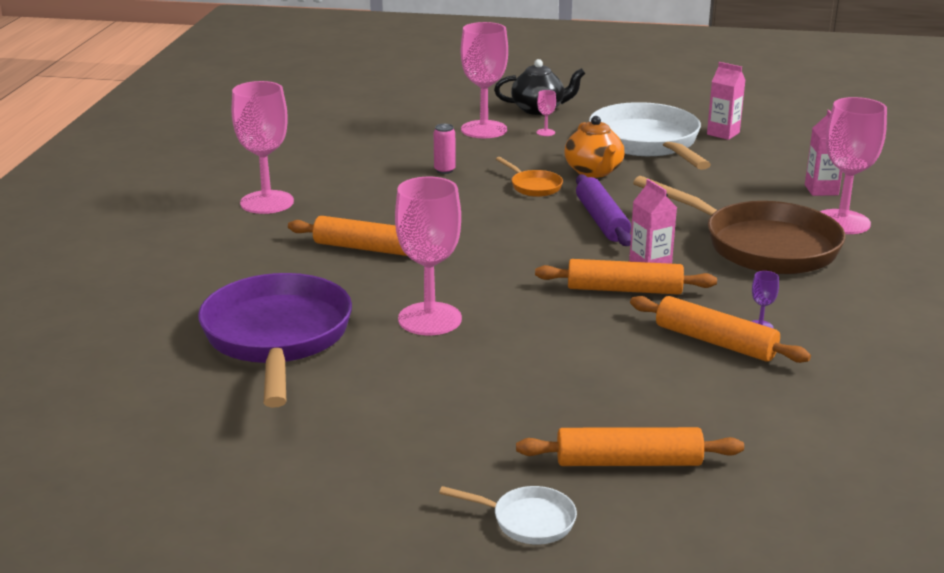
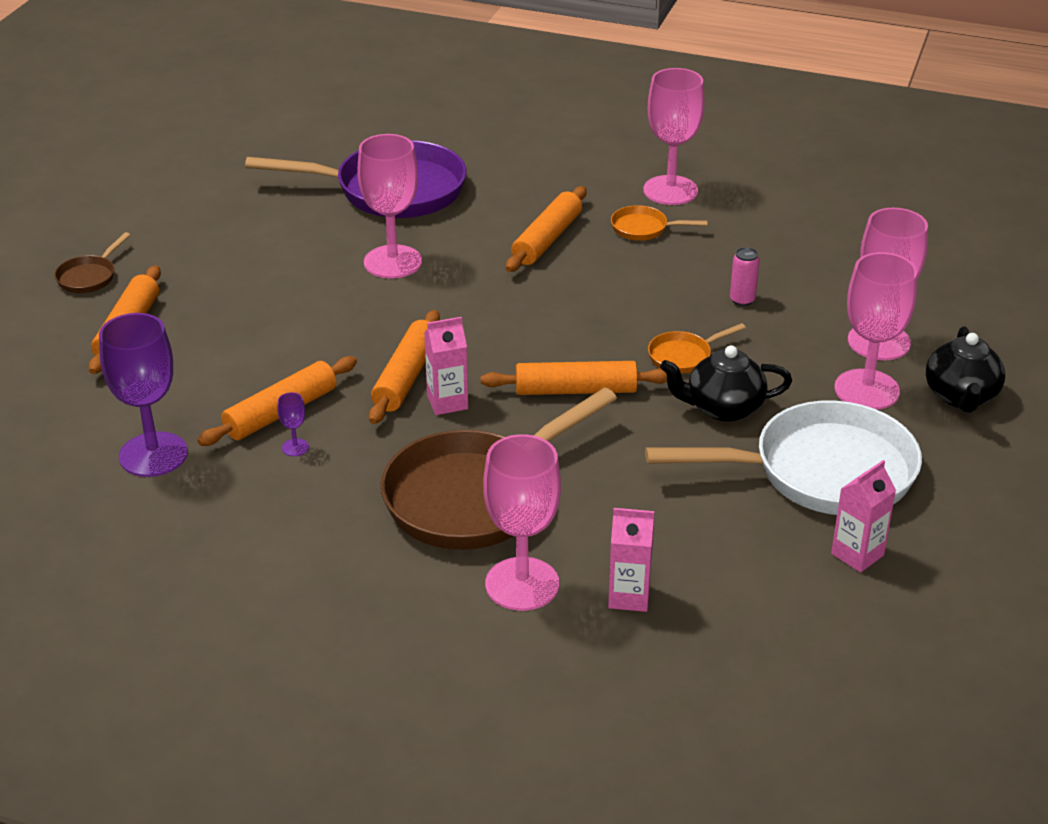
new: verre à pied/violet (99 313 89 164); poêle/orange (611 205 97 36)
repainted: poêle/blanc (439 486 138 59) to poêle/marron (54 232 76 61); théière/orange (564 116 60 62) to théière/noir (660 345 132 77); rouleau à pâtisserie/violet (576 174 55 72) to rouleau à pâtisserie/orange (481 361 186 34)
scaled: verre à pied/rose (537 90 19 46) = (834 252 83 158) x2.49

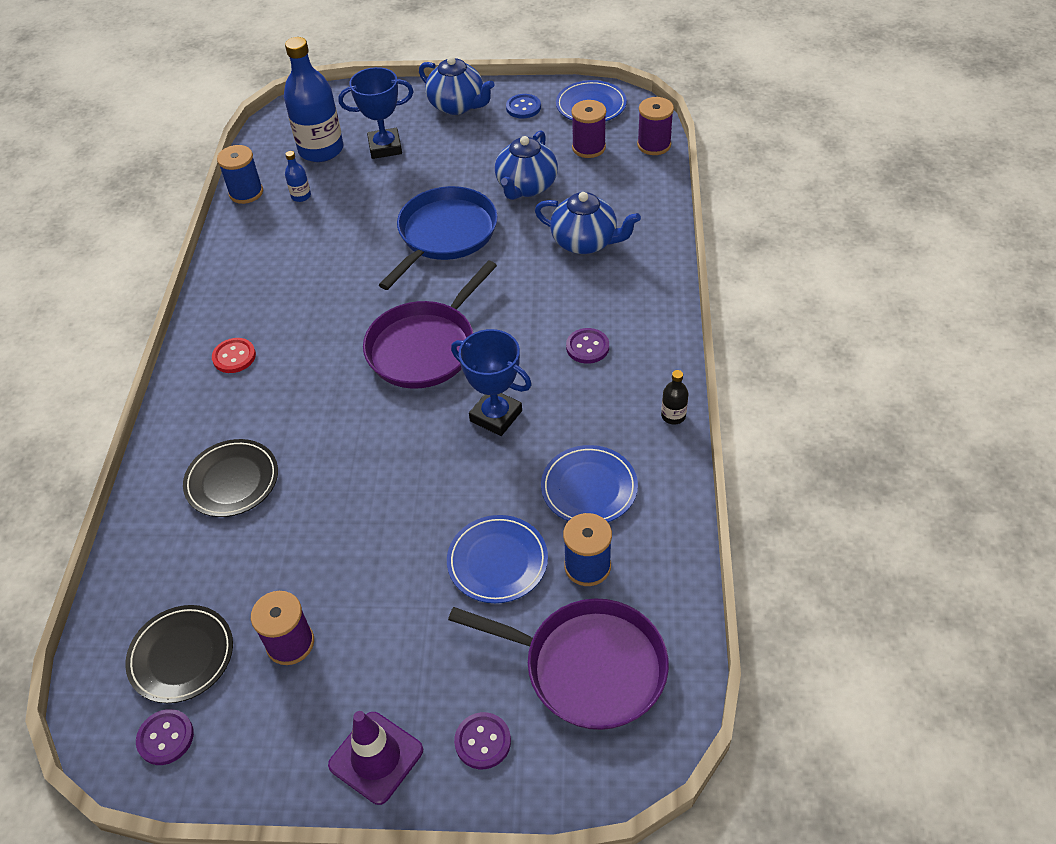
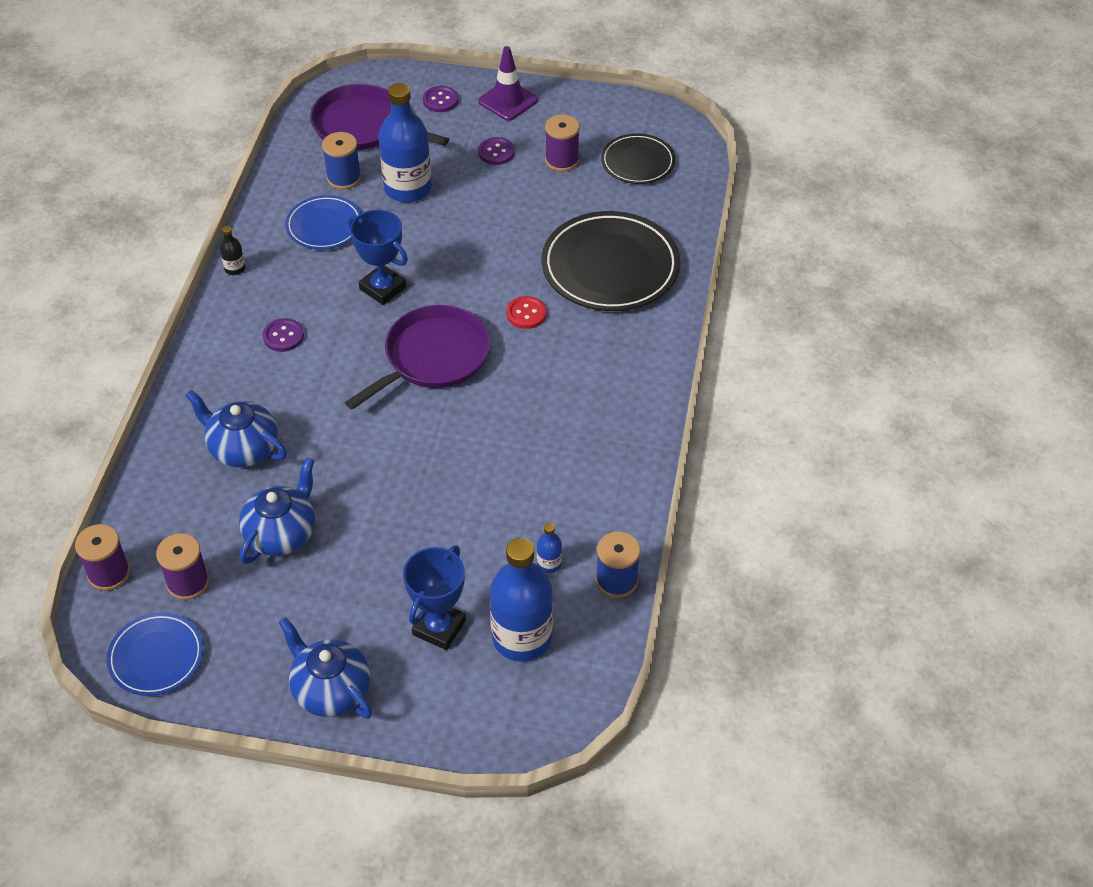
gone: poêle/bleu (379 186 119 104); bouton/bleu (506 94 35 24)
shifted: bouton/violet (136 709 58 56) to (478 137 37 28); bouton/rouge (212 338 44 35) to (506 296 40 33)
swapped: assiette/bleu (447 515 101 88) to bouteille/bleu (378 83 54 119)
rotated: trophée/bleu (338 67 76 92) = (403 546 63 104) 60 degrees counterclockwise
scaled: assiette/noir (183 439 95 78) = (542 211 138 100) x1.76

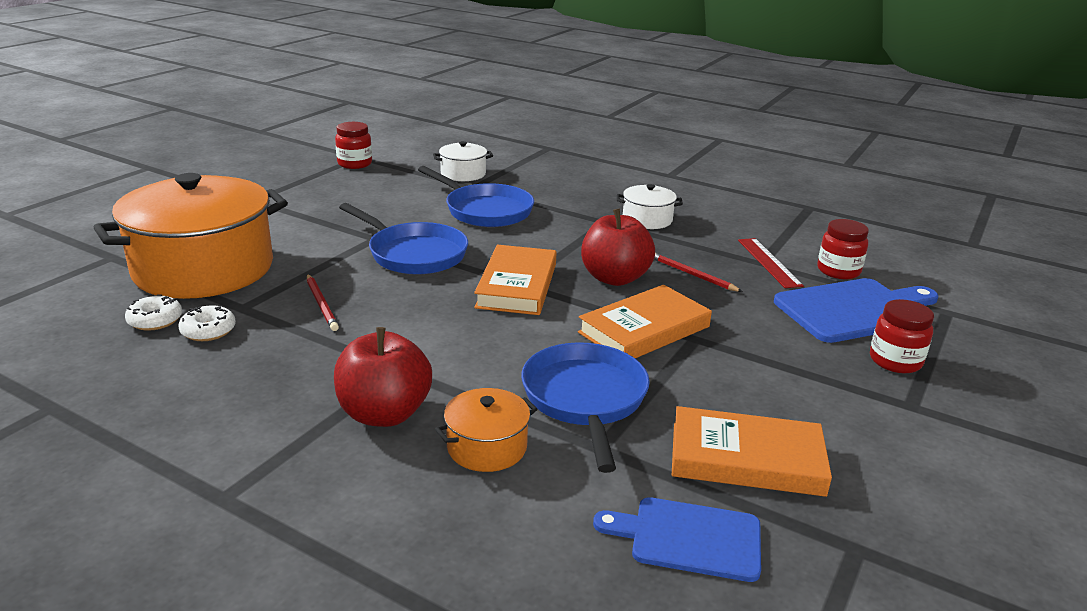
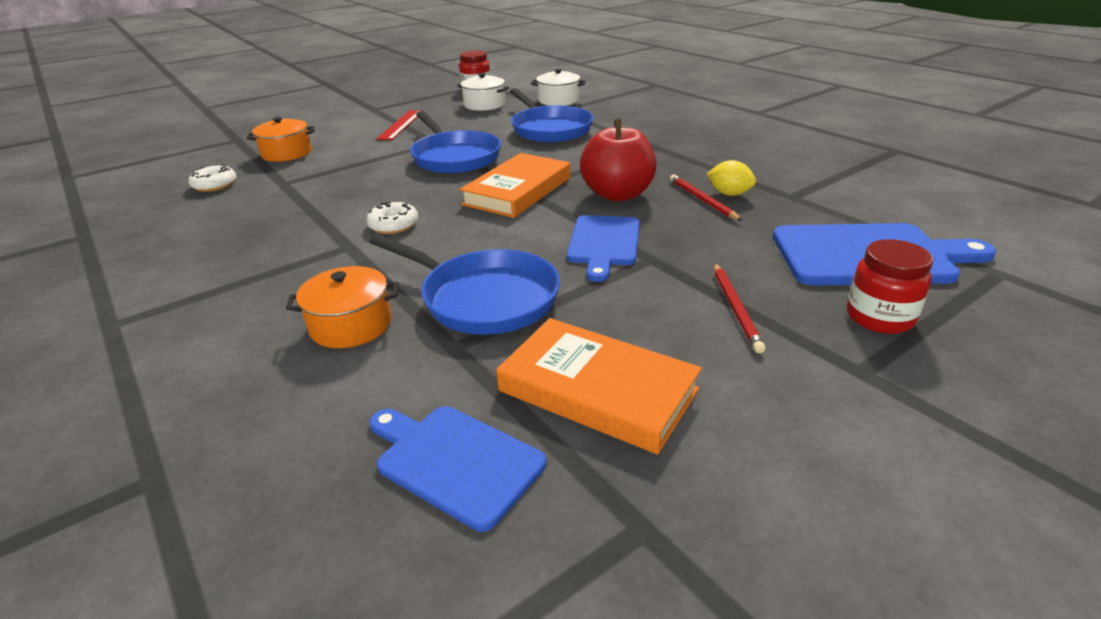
gone: pomme/rouge (334 327 98 100); bocal/rouge (817 219 52 60)
new: citron/jaune (707 160 49 36)
shifted: beignet/blanc (178 305 58 36) to (366 202 52 32); crayon/rouge (307 274 32 57) to (714 263 51 90); marmite/blanc (617 184 66 45) to (457 73 52 38); règle/rouge (738 238 66 50) to (376 110 43 30)
swapped: livre/orange (578 285 134 73) to planche à découper/bleu (567 215 73 67)
rotated: poêle/bleu (521 342 129 131) = (369 234 191 101) 105 degrees clockwise
scaled: marmite/orange (93 173 195 126) = (246 117 69 45) x0.44

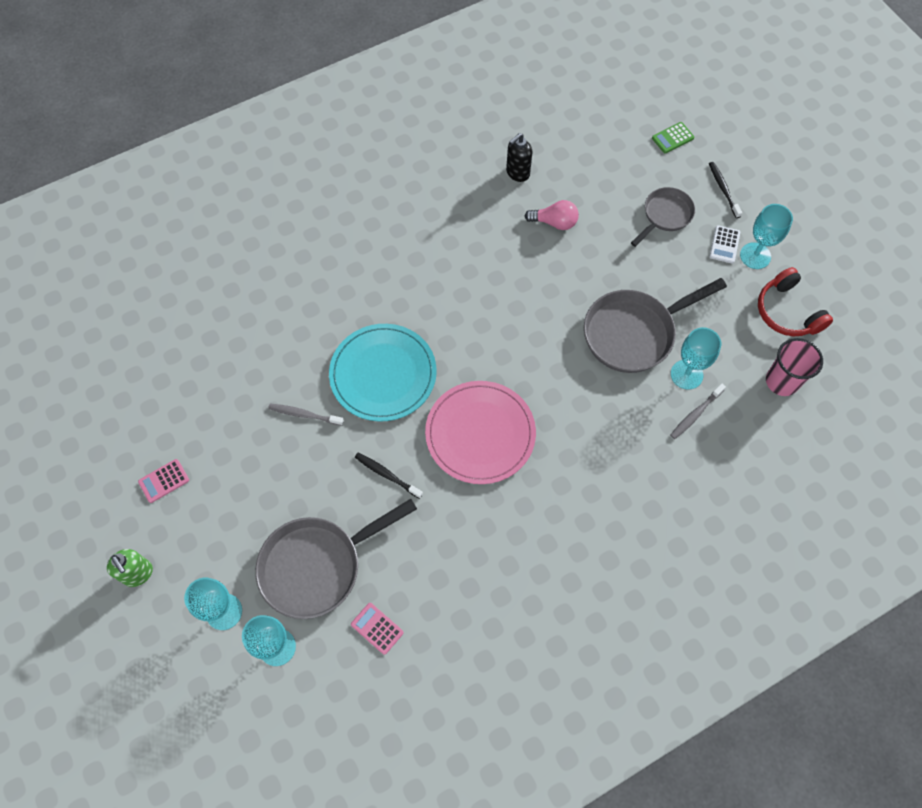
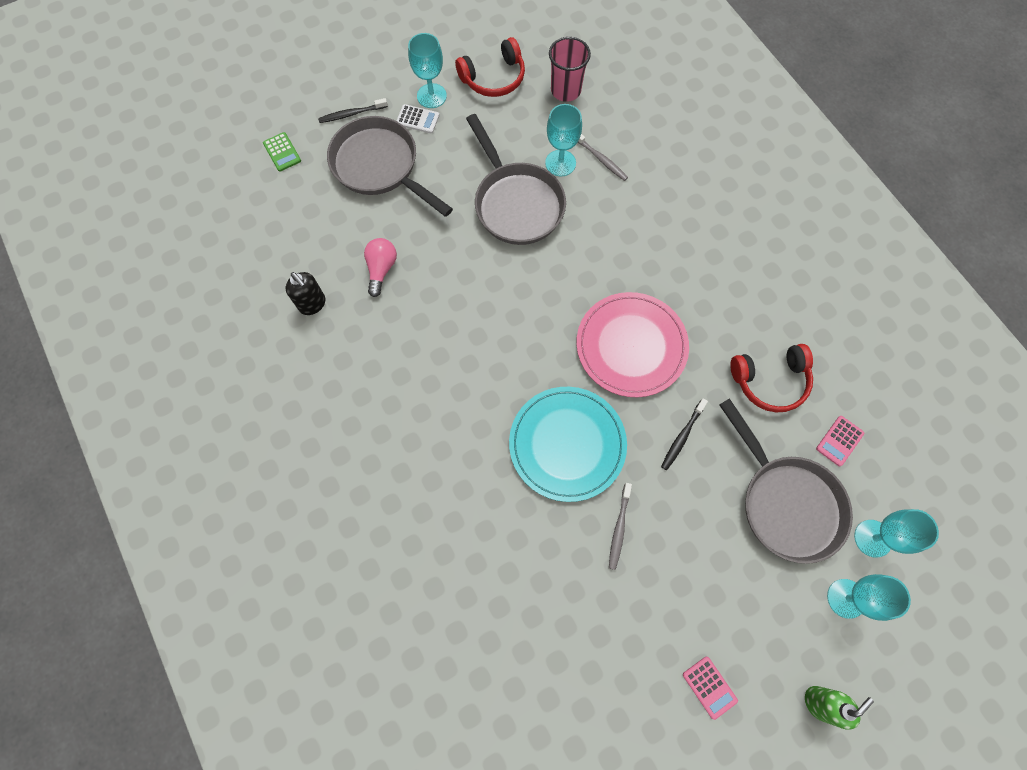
new: casque audio/rouge (730 344 83 68)
scaled: poêle/gris (631 187 64 60) = (327 116 126 101) x1.70

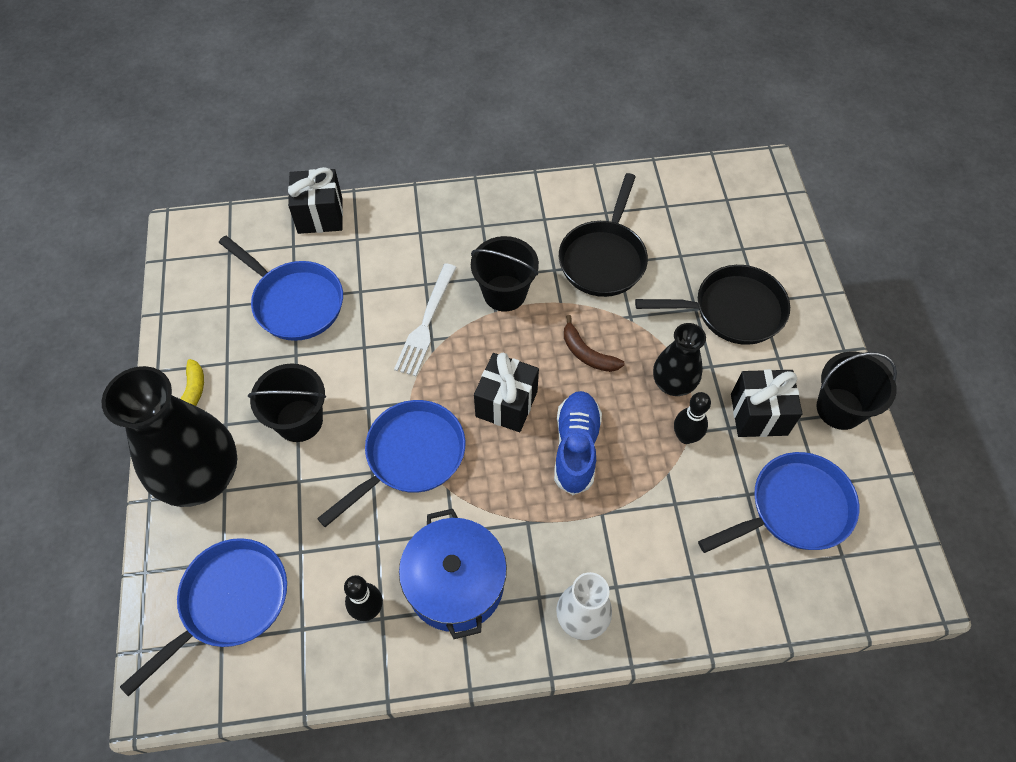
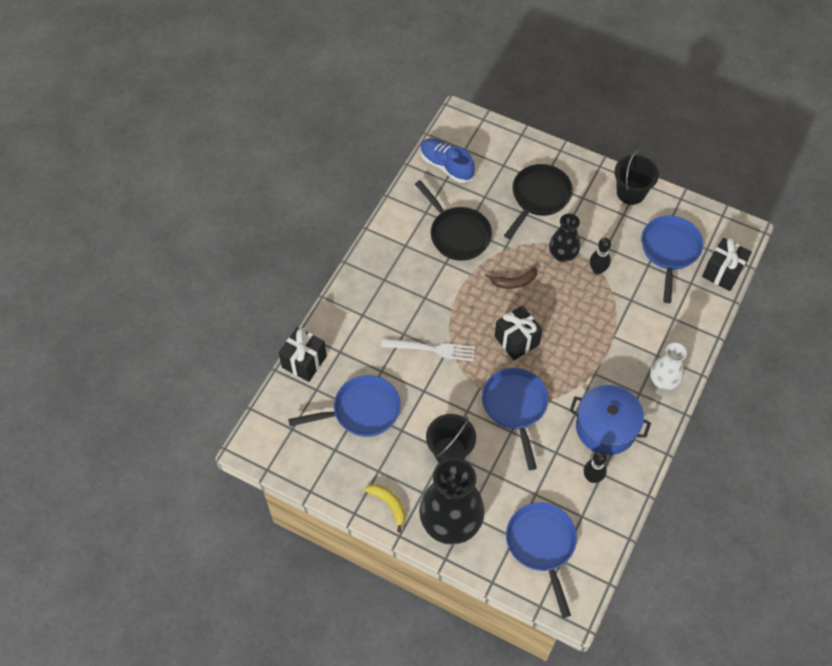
gone: seau/noir (471 236 68 76)
shifted: chaussure/bleu (554 391 48 104) to (420 138 55 45); cadeau/noir (731 369 71 68) to (702 238 50 53)
rotated: fourchette/blanc (394 263 63 113) = (381 338 94 23) 45 degrees counterclockwise

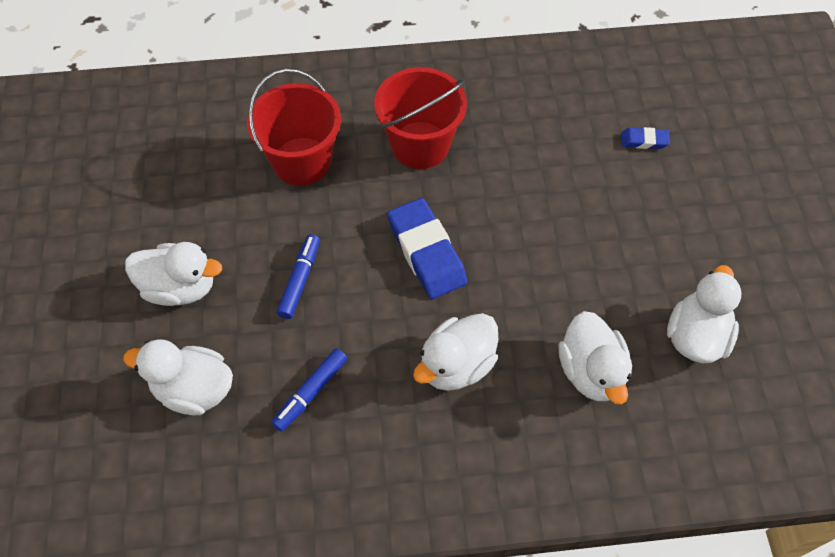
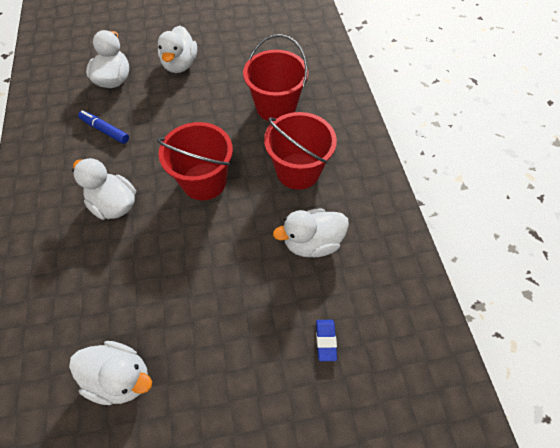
gone: feutre/bleu (277 234 43 85)
shifted: canard/blanc (558 311 74 94) to (273 208 76 49)
swapped: gomme/bleu (387 198 80 101) to seau/rouge (157 122 76 78)

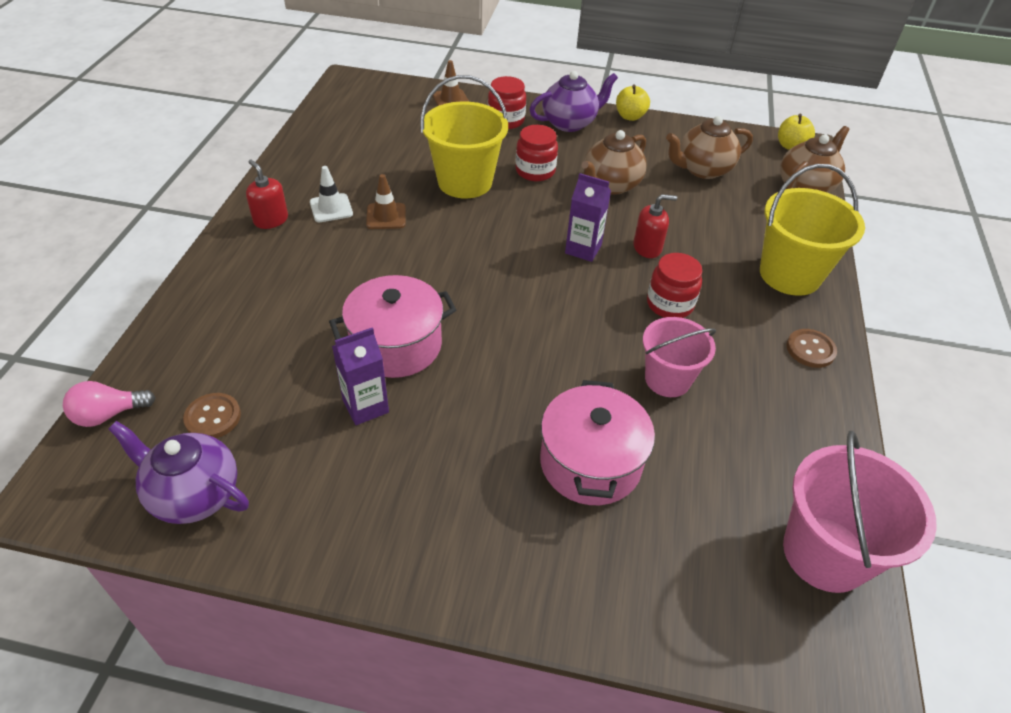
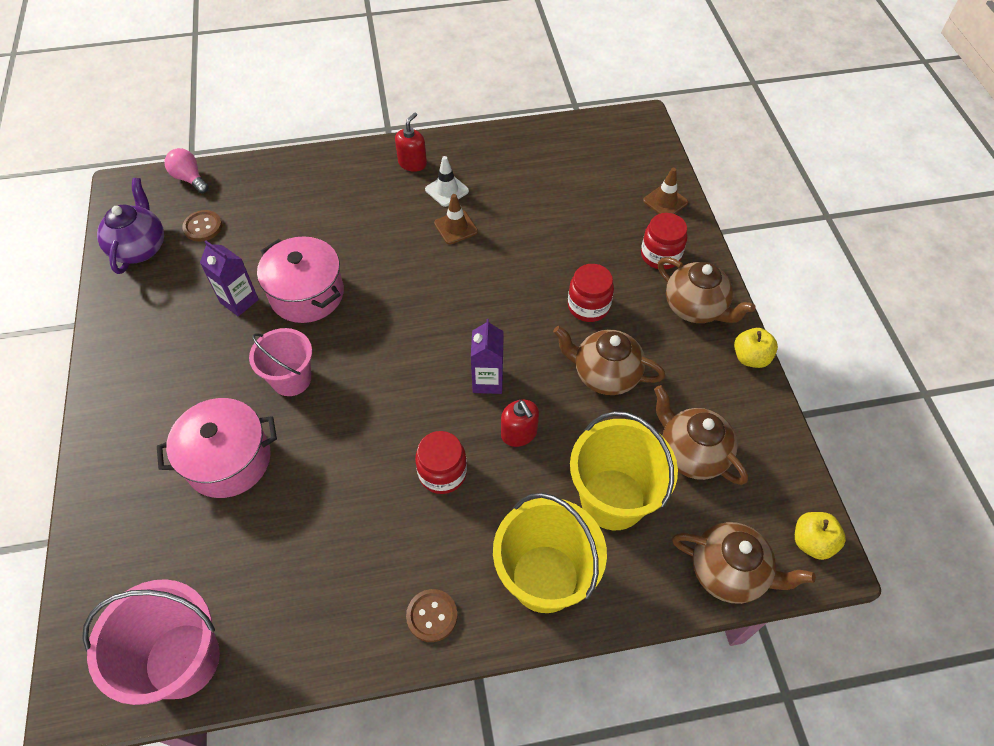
shifted: seau/jaune (420 75 88 124) to (570 411 108 119); seau/rose (643 317 73 80) to (249 328 63 68)
repainted: théière/violet (529 71 89 61) to théière/marron (658 257 98 66)

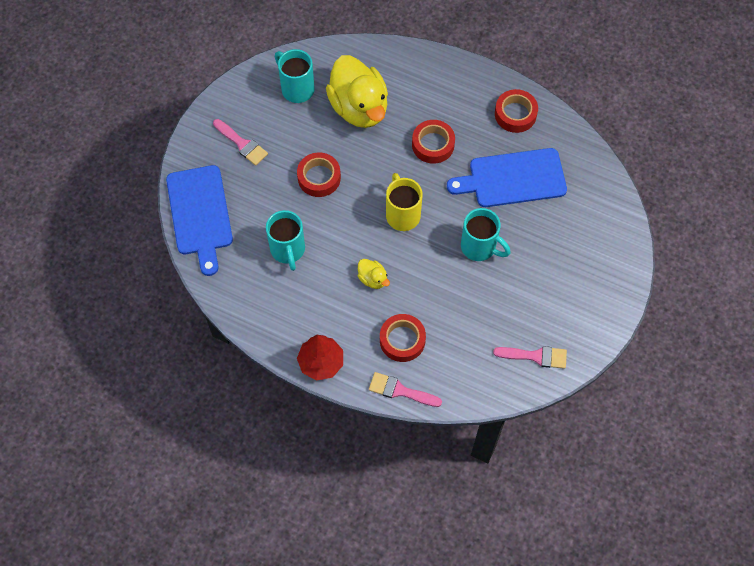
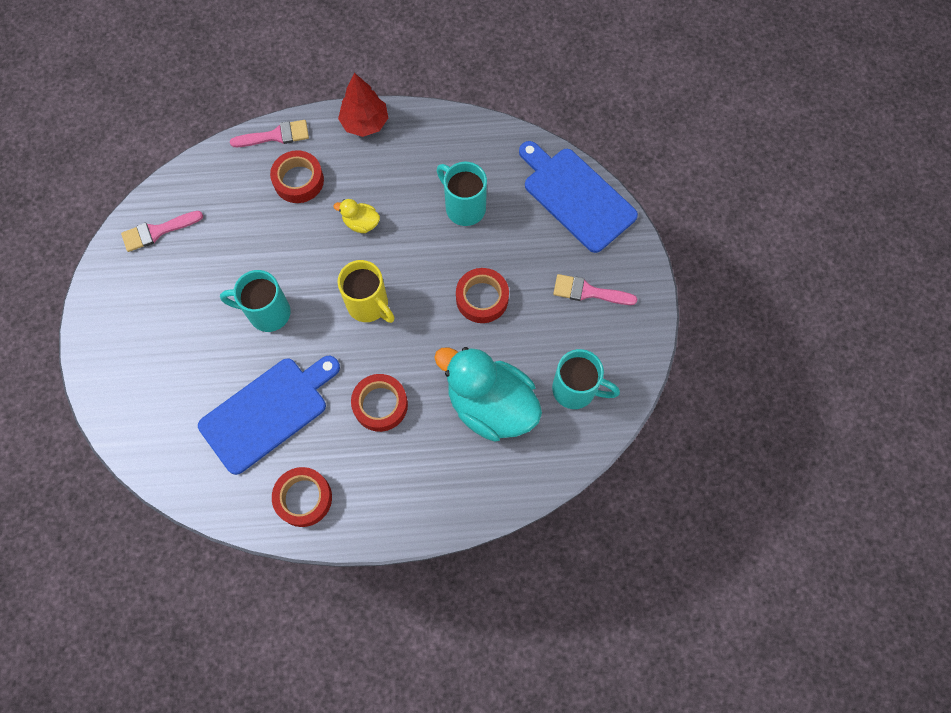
repainted: canard/jaune (326 55 62 73) to canard/turquoise (434 347 108 95)

